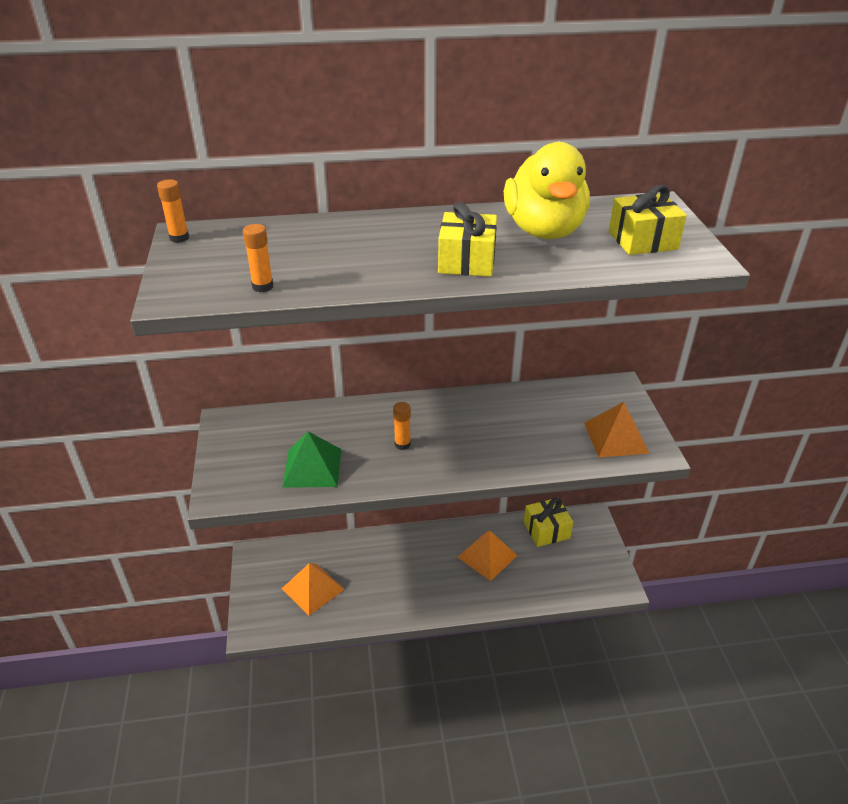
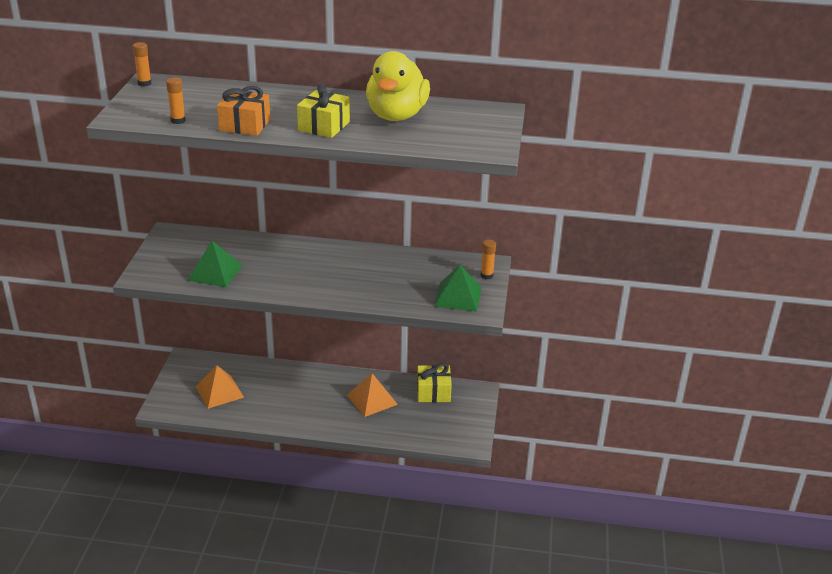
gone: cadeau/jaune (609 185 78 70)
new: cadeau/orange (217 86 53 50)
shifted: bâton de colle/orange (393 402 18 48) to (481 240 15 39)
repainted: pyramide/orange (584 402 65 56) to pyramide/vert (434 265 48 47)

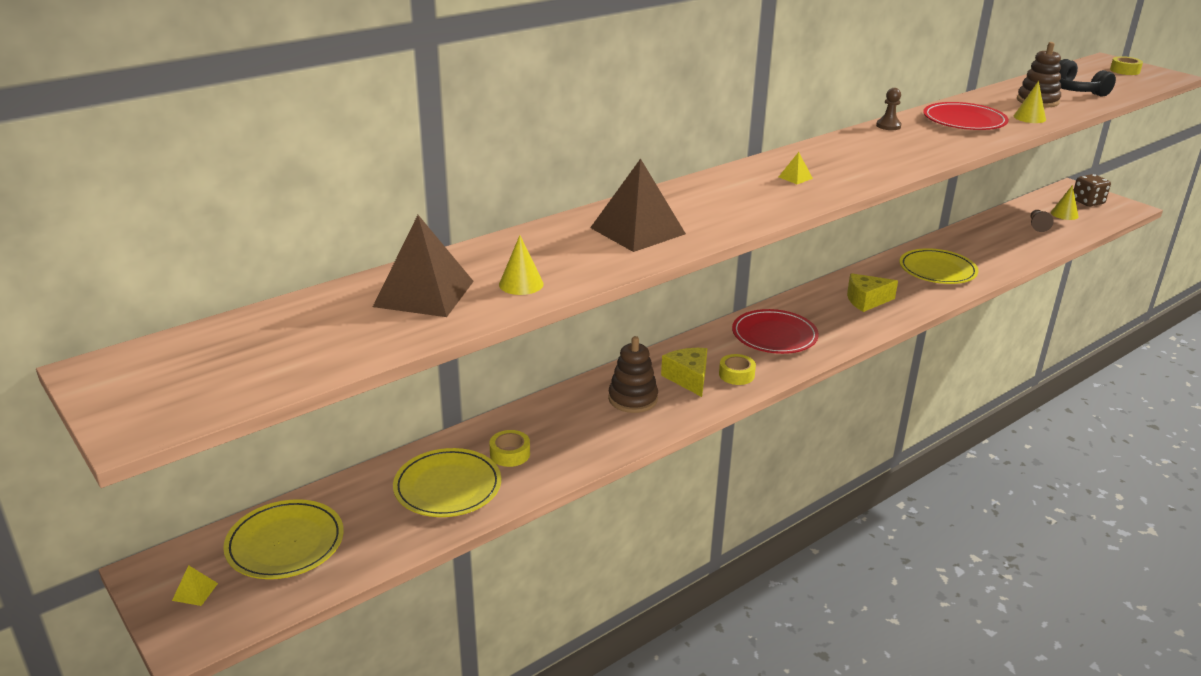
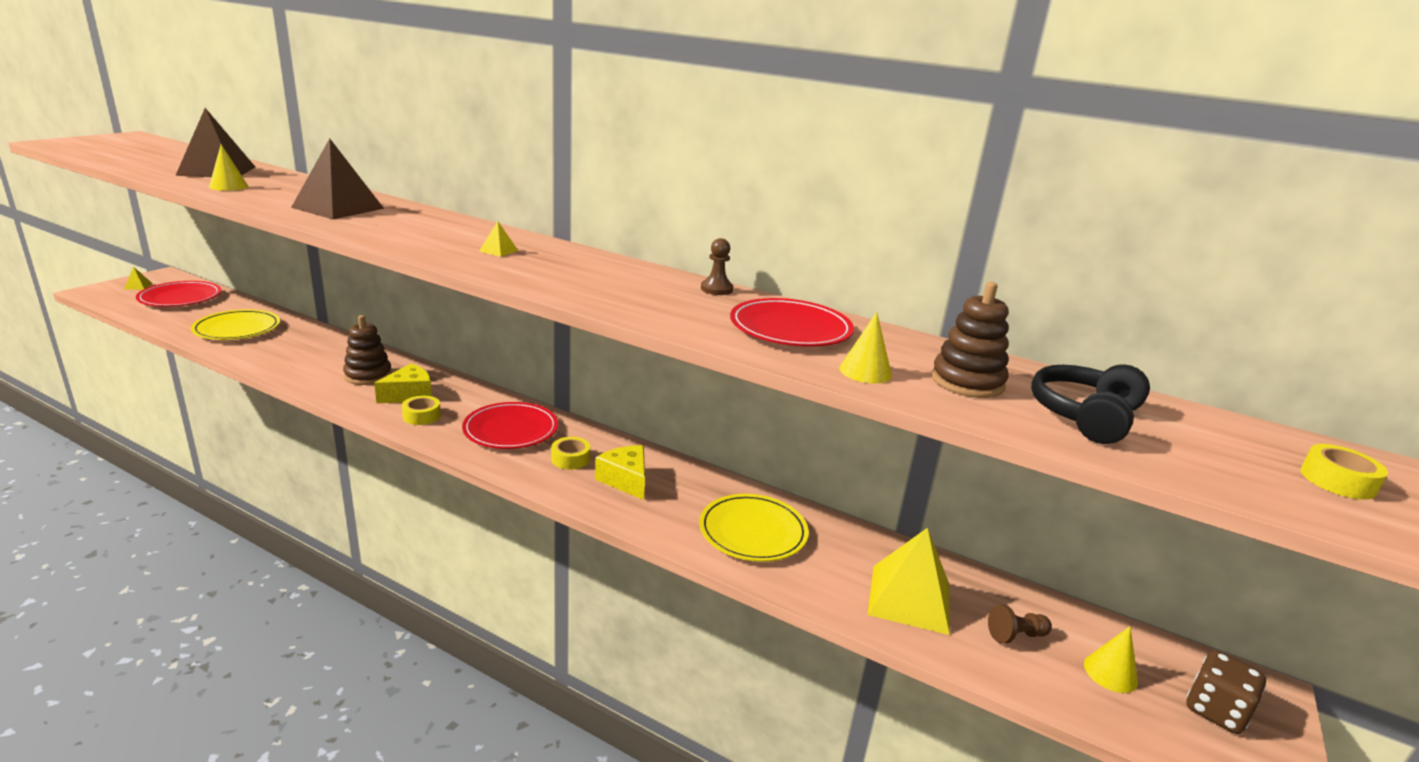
new: pyramide/jaune (868 528 82 107)
shifted: ruban adhésif/jaune (489 430 41 37) to (551 437 39 33)
repainted: assiette/jaune (223 499 121 80) to assiette/rouge (136 281 85 26)

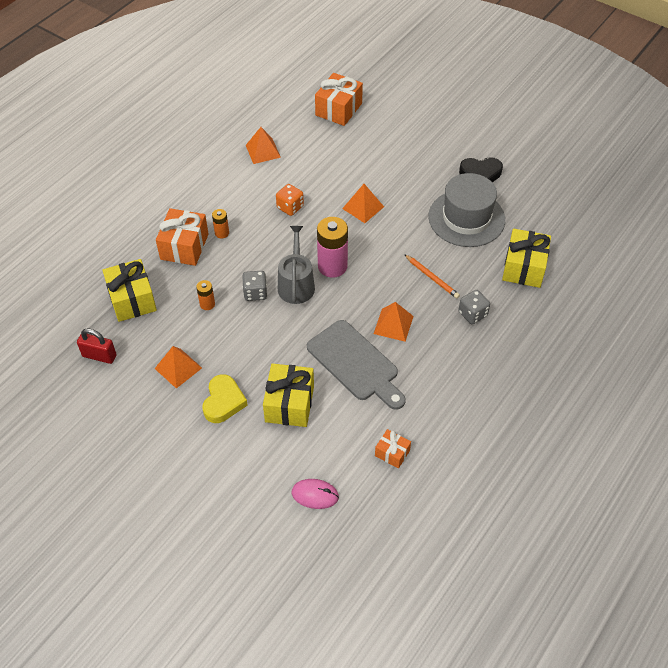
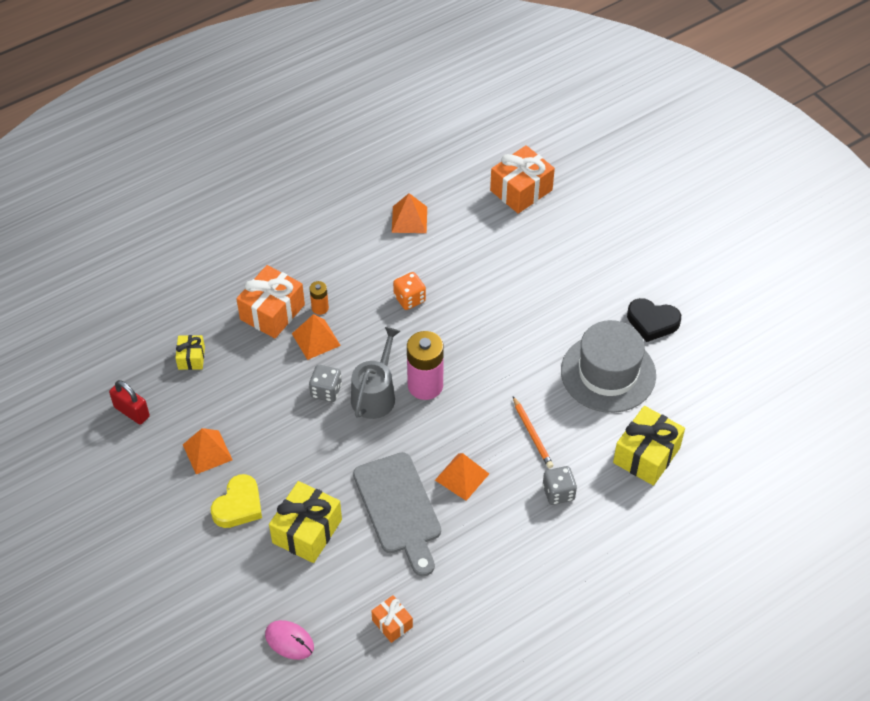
gone: pile/orange (196 280 19 30)
shifted: pyramide/orange (342 184 42 39) to (292 314 49 46)
scaled: cadeau/jaune (102 259 55 63) = (175 335 30 35) x0.54

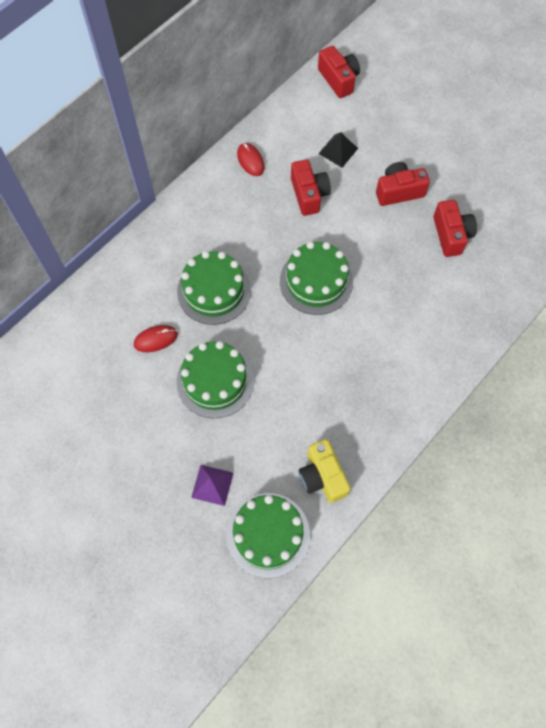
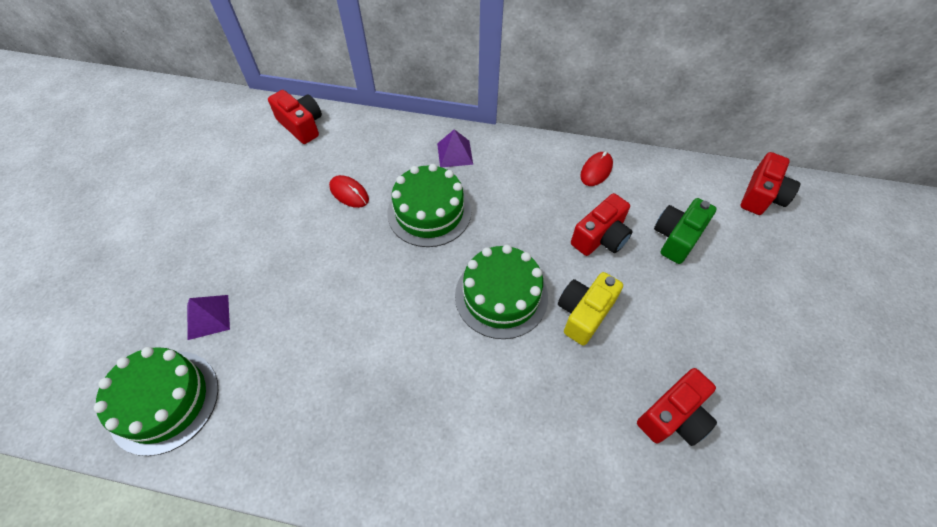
gone: gâteau/vert (177 341 77 77)
new: pyramide/violet (437 129 36 38)
shifted: appareil photo/jaune (299 439 52 64) to (558 272 65 74); appareil photo/rouge (376 162 54 44) to (268 90 54 54)
swapped: pyramide/noir (318 132 40 35) to appareil photo/vert (654 198 63 66)

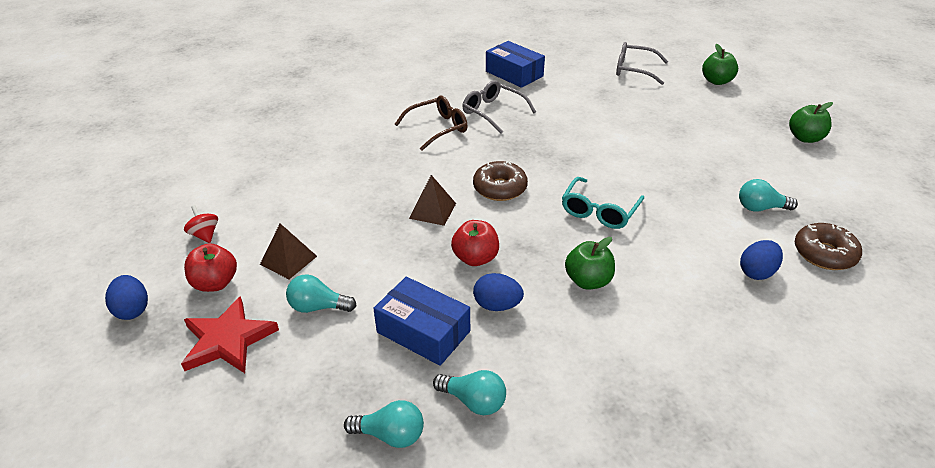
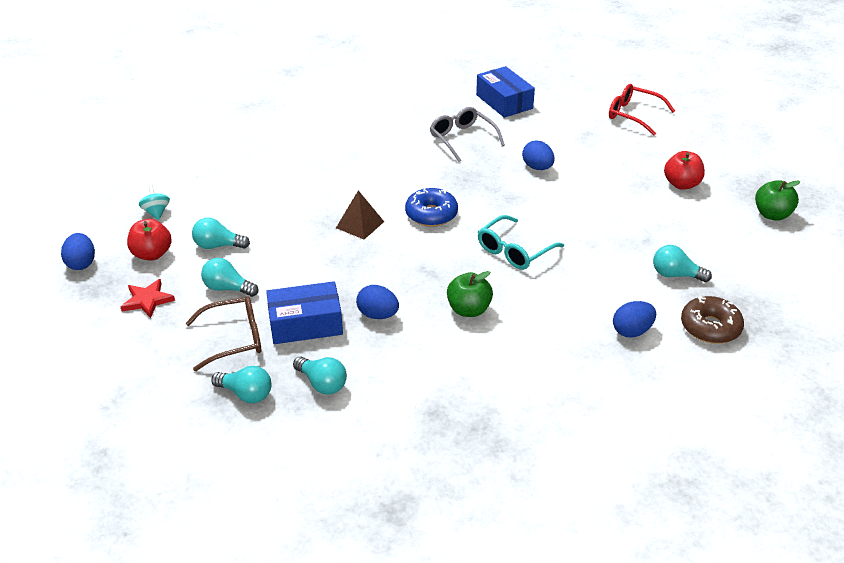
gone: pomme/vert (702 44 36 41)
new: œuf/bleu (522 140 33 30)
shifted: lunettes/marron (395 96 73 55) to (186 296 75 75); pomme/rouge (451 220 48 46) to (664 151 41 38)
swapped: pyramide/marron (260 224 57 55) to ampoule/turquoise (192 218 58 31)
repainted: toupie/rouge (184 205 34 38) to toupie/turquoise (139 185 31 35); beignet/marron (473 161 55 40) to beignet/bleu (405 188 53 39); lunettes/gris (616 42 52 43) to lunettes/rouge (609 84 66 52)
rotated: boîte/bleu (373 277 97 89) = (266 281 77 63) 60 degrees counterclockwise
scaled: étoile/rouge (181 296 98 77) = (121 279 54 39) x0.65

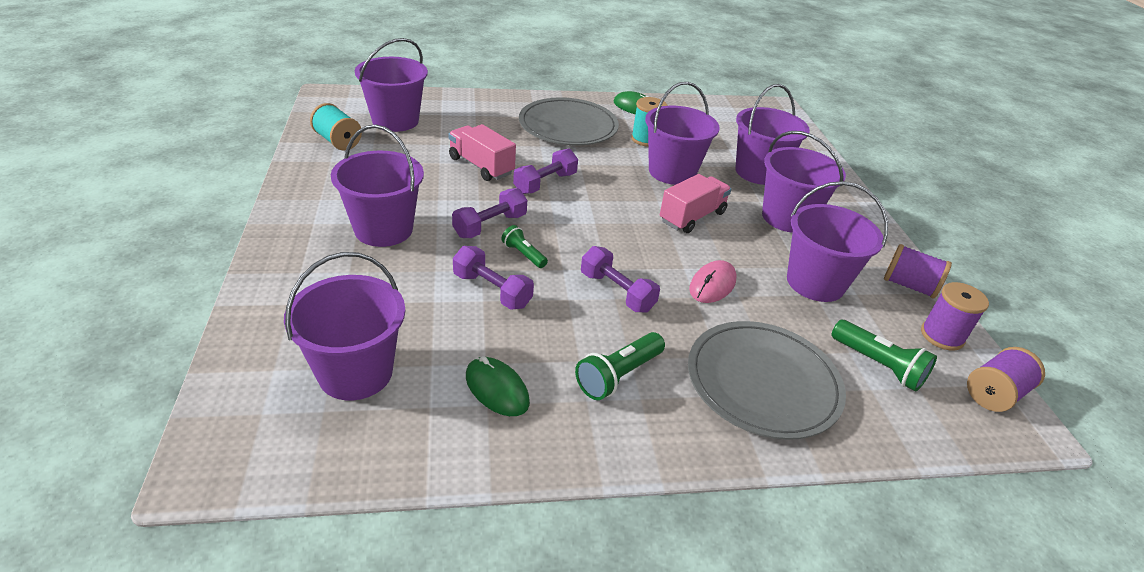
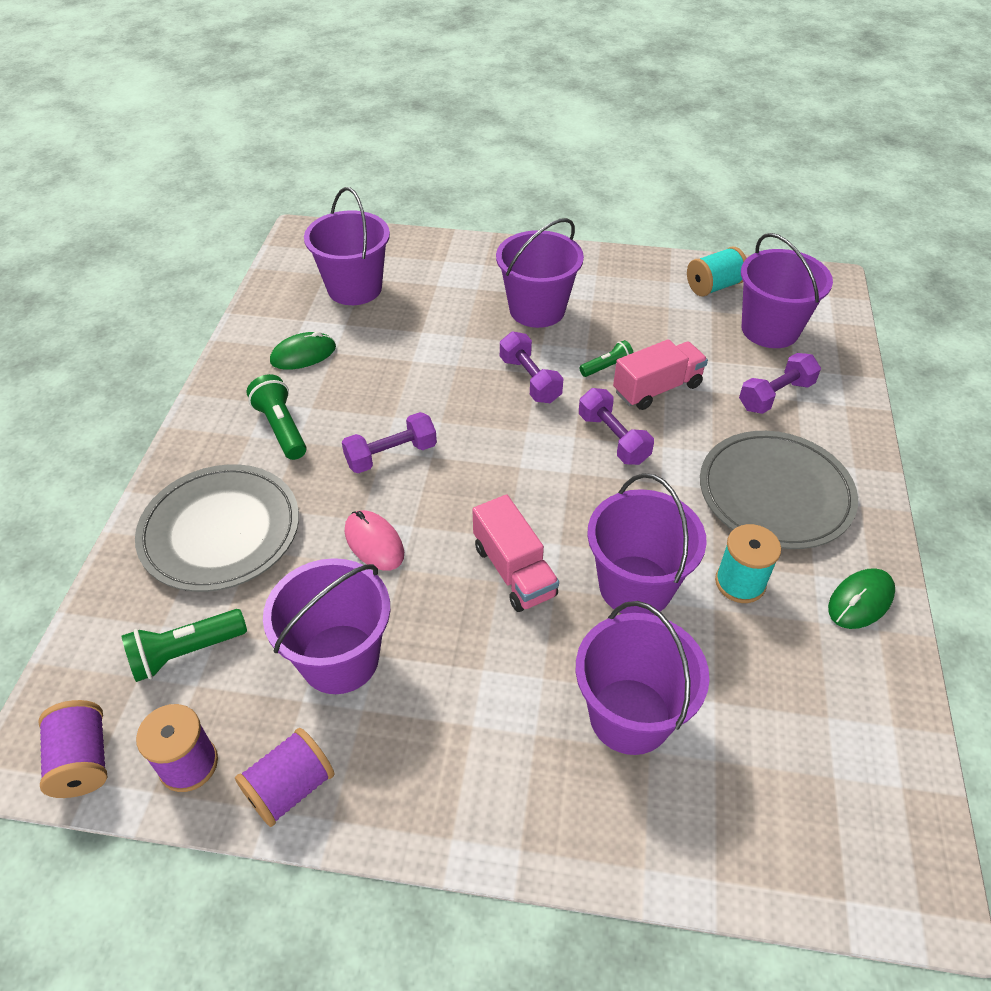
gone: seau/violet (762 131 84 102)
shifted: haltère/violet (453 246 81 64) to (739 353 82 61); lampe de poche/vert (501 225 47 43) to (579 340 55 37)

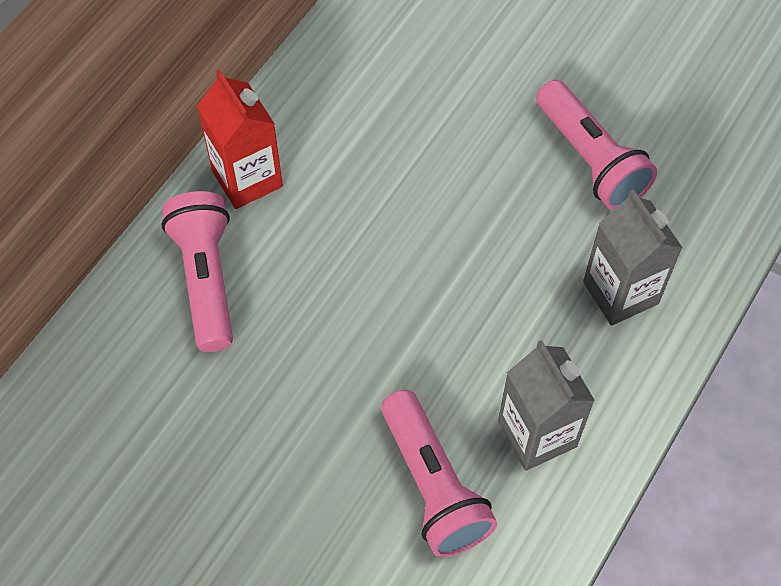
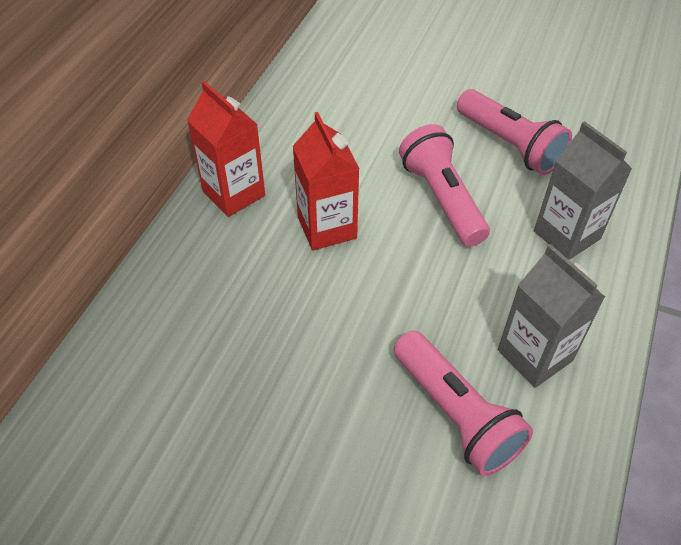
new: brique de lait/rouge (293 112 67 138)
shifted: lampe de poche/rose (162 191 71 161) to (399 124 91 123)

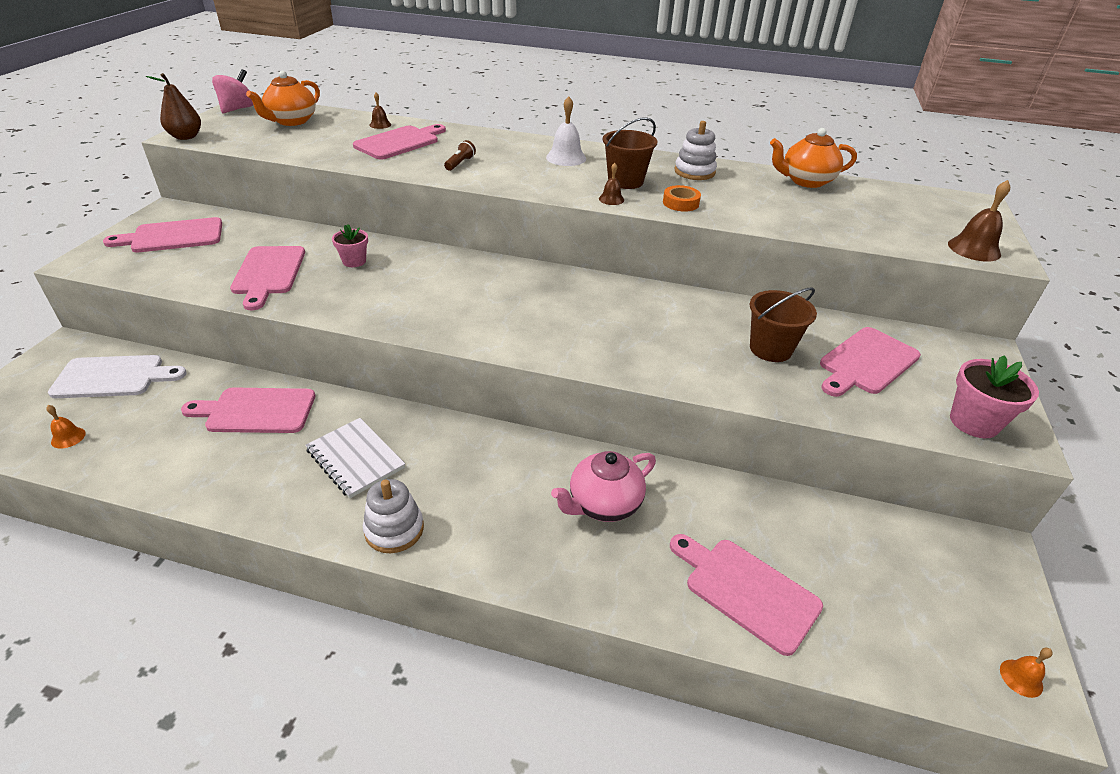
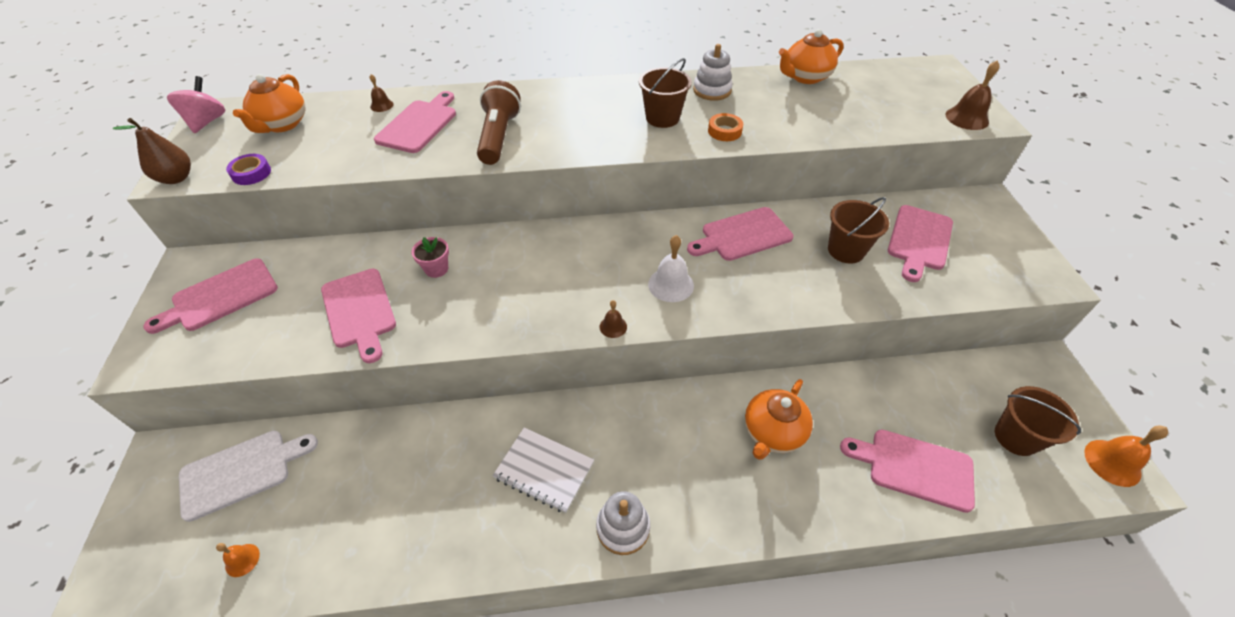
gone: pot de fleurs/rose (950 355 89 83)
new: ruban adhésif/violet (226 154 45 31); seau/marron (995 386 86 70)
shifted: planche à découper/rose (181 387 134 46) to (687 207 106 54); cloche/blanc (546 96 40 70) to (648 235 46 67); cloche/marron (599 163 25 42) to (600 300 27 38)
repainted: théière/rose (551 451 105 71) to théière/orange (745 379 68 81)
scaled: lampe de poche/marron (444 140 32 31) = (477 80 44 85) x2.18; cloche/orange (1000 648 53 50) = (1085 425 83 62) x1.76

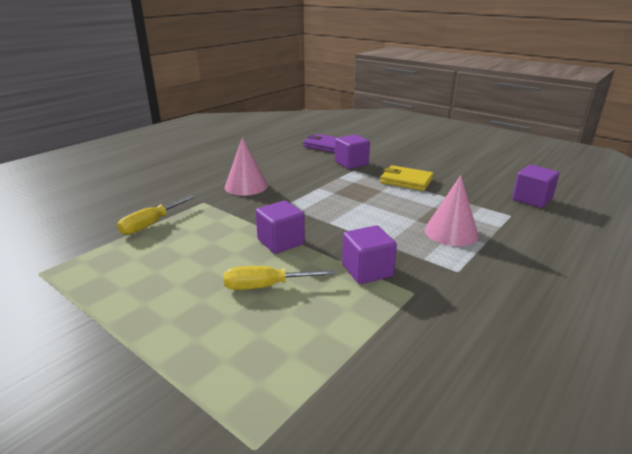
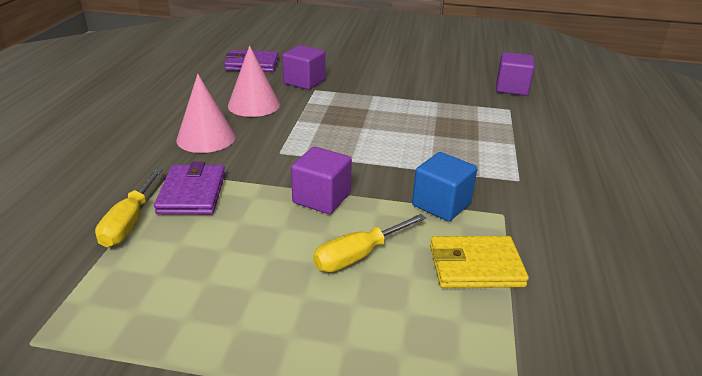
new: portefeuille/violet (154 162 71 53)
shifted: portefeuille/jaune (380 165 54 26) to (430 236 99 52); cône/rose (425 175 54 71) to (228 46 52 71)
repainted: cube/violet (342 225 55 59) to cube/bleu (412 152 65 69)

